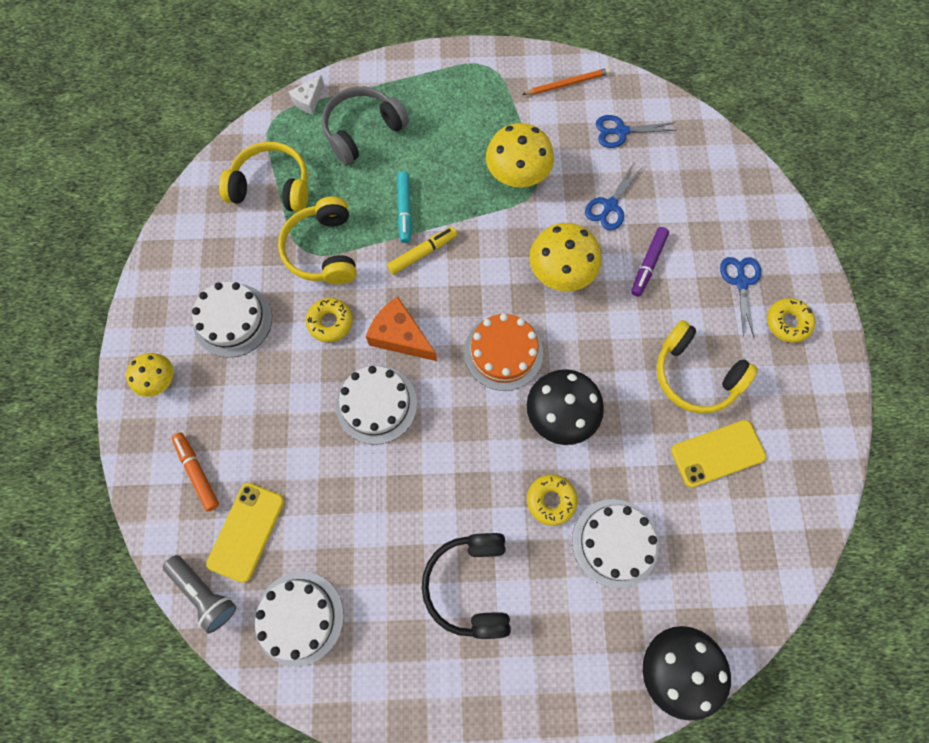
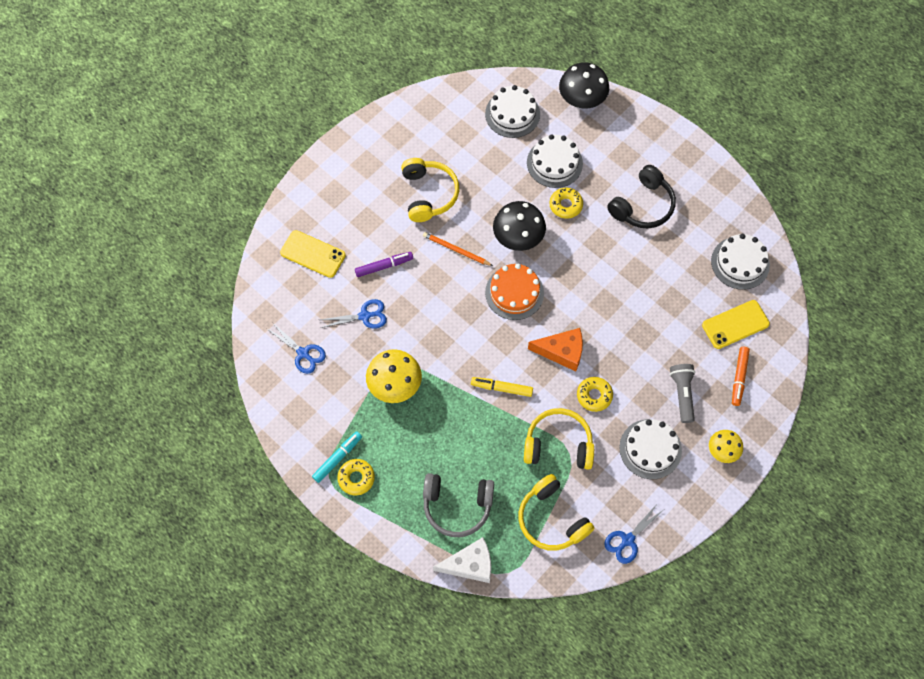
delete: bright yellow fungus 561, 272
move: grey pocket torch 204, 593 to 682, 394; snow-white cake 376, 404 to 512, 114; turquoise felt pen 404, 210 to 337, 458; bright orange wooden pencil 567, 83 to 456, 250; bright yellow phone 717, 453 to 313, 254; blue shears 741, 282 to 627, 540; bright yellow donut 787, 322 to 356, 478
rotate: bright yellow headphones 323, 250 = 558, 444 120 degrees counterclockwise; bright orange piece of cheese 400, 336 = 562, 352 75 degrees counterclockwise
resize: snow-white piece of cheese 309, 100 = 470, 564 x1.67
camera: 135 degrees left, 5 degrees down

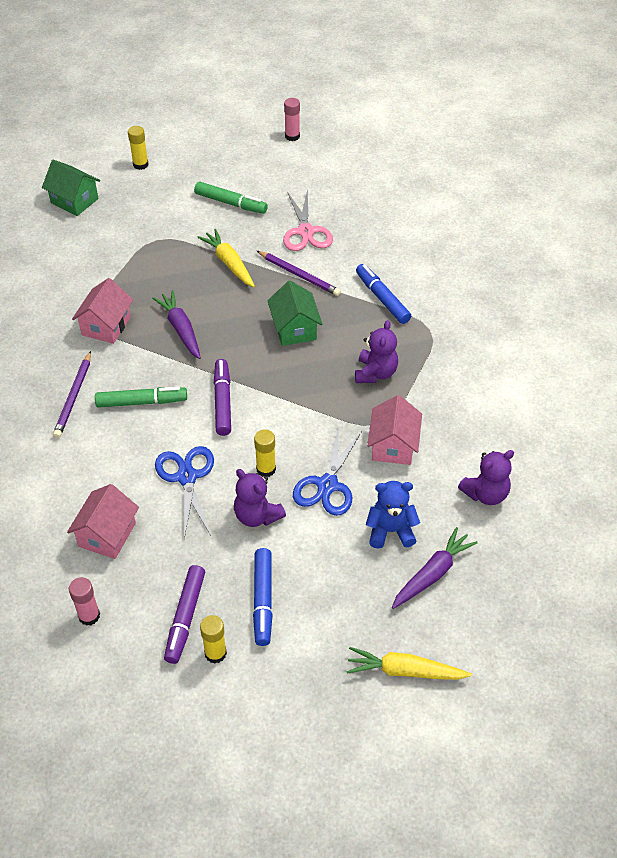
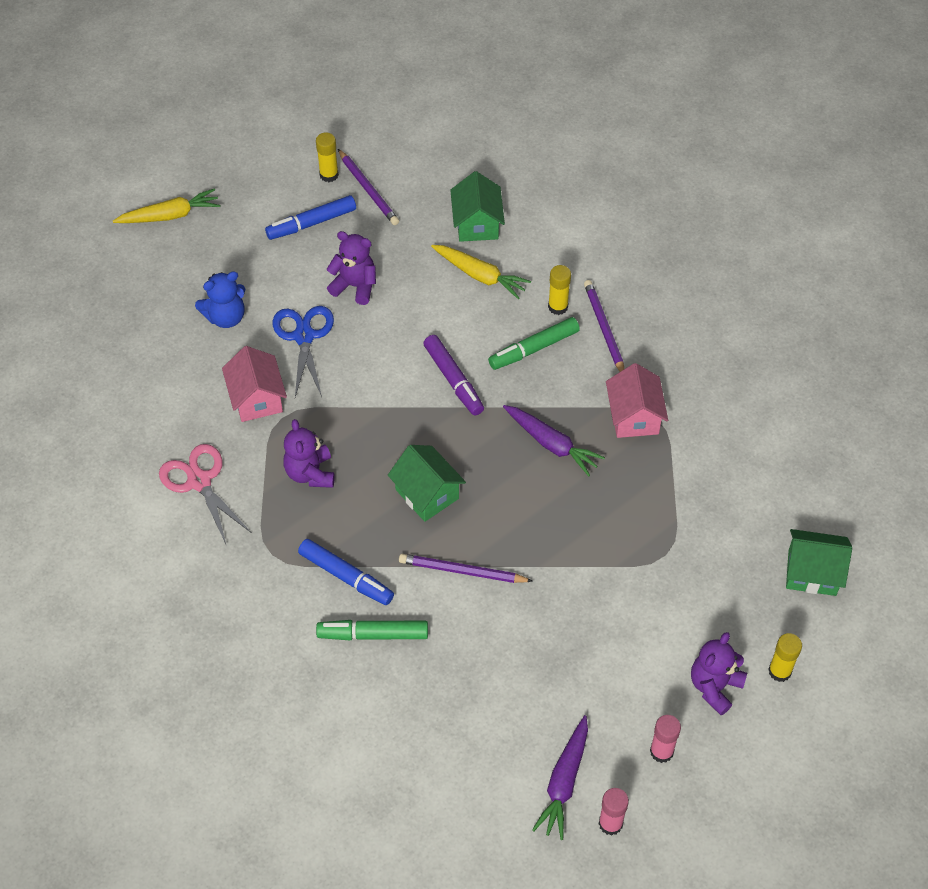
delete: blue shears 186, 477
move: pink glue 89, 616 to 661, 751; emerald felt pen 231, 203 to 373, 634; bright yellow root vegetable 229, 263 to 480, 275; bright yellow glue 266, 469 to 558, 307; pink shears 306, 232 to 199, 481; violet root vegetable 432, 574 to 564, 782; violet teddy bear 485, 494 to 714, 687
replace: violet felt pen 185, 618 to violet wooden pencil 368, 189
recolor: pink house 107, 535 to emerald house 477, 224
rotate: blue felt pen 263, 600 = 311, 223 90 degrees counterclockwise
camera: 155 degrees right, 5 degrees up

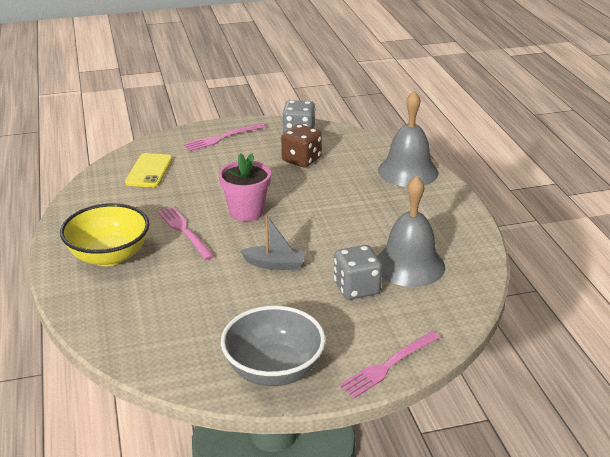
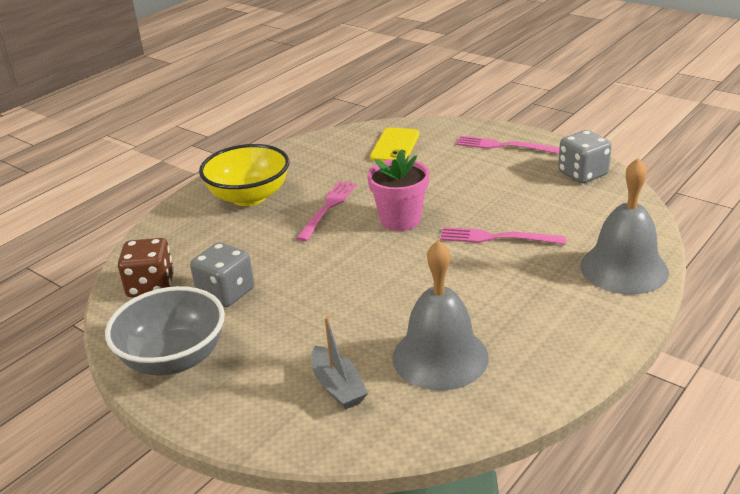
move: grey boat 275, 264 to 338, 387; russet die 301, 160 to 151, 286; grey die 356, 288 to 226, 293; pink fork 388, 365 to 496, 238
rotate: bright yellow phone 149, 171 = 395, 146 45 degrees counterclockwise
camera: 55 degrees right, 0 degrees up

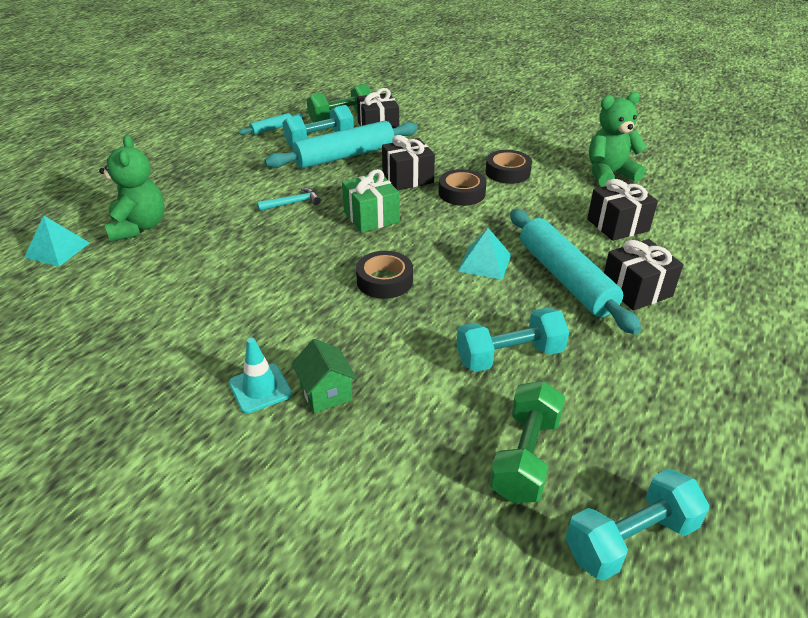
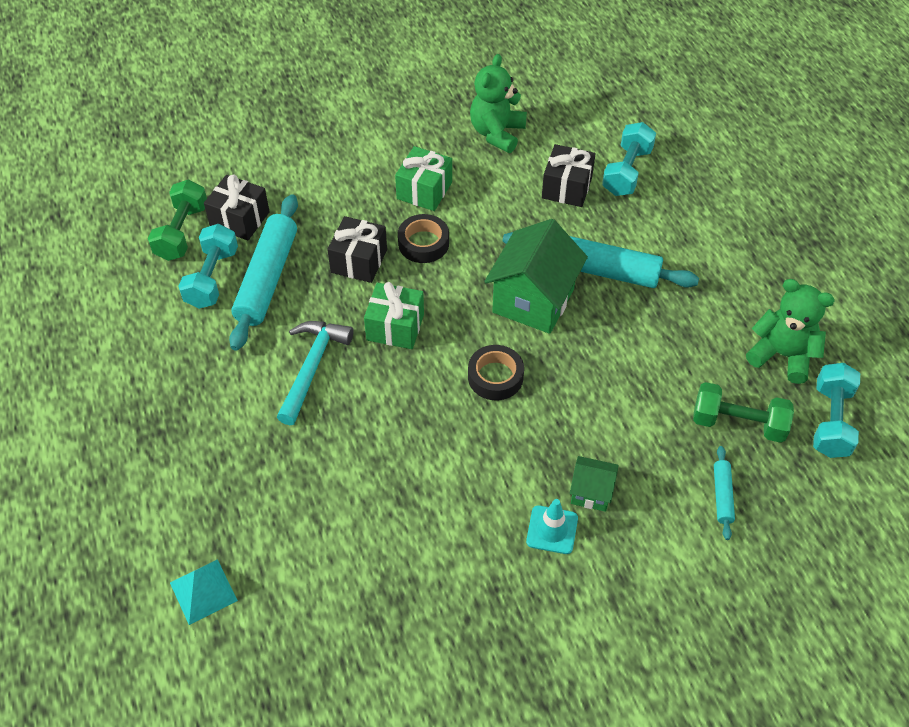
delete: ebony wrapped gift 636, 290
move: emerald teddy bear 139, 227 to 782, 355; turquoise rolling pin 272, 129 to 722, 495; turquoise dumbbell 509, 356 to 627, 171
replace: turquoise pyramid shape 484, 262 to emerald house 533, 300; ebony roll of tape 507, 172 to emerald wrapped gift 424, 190
rotate: emerald dumbbell 525, 457 = 738, 423 45 degrees counterclockwise
resize: turquoise claw hammer 293, 203 = 312, 368 x1.75
camera: 50 degrees left, 15 degrees up

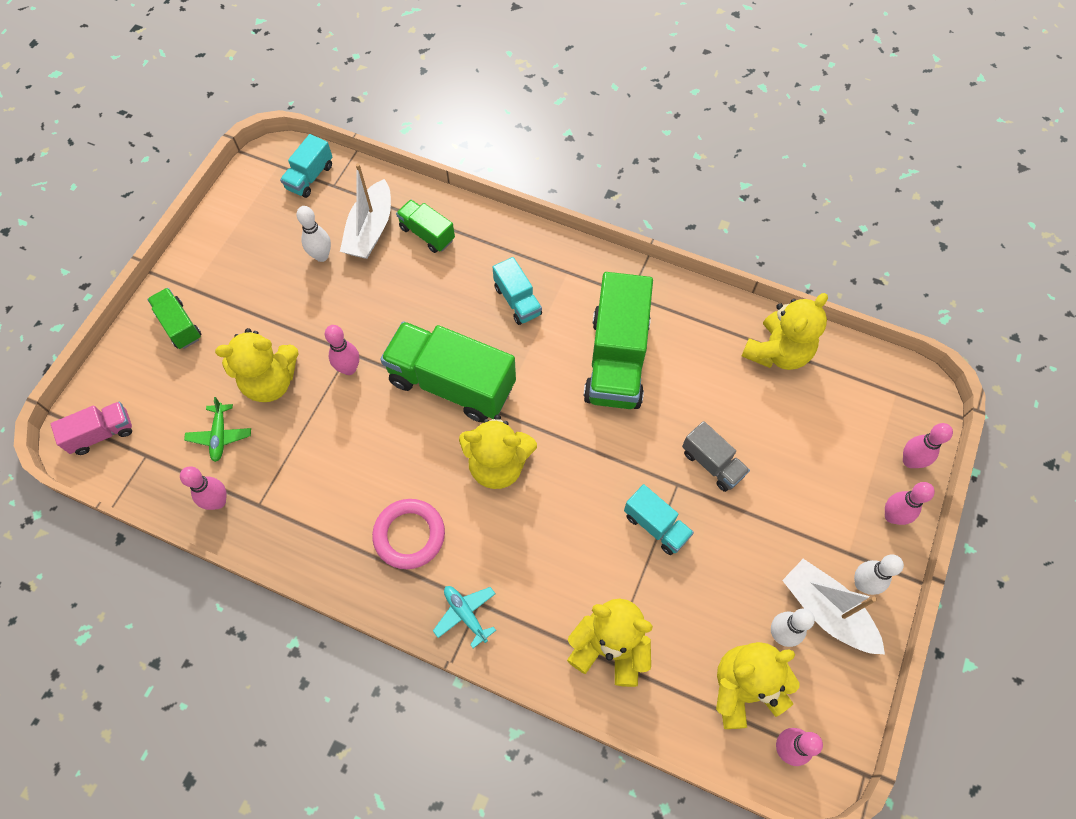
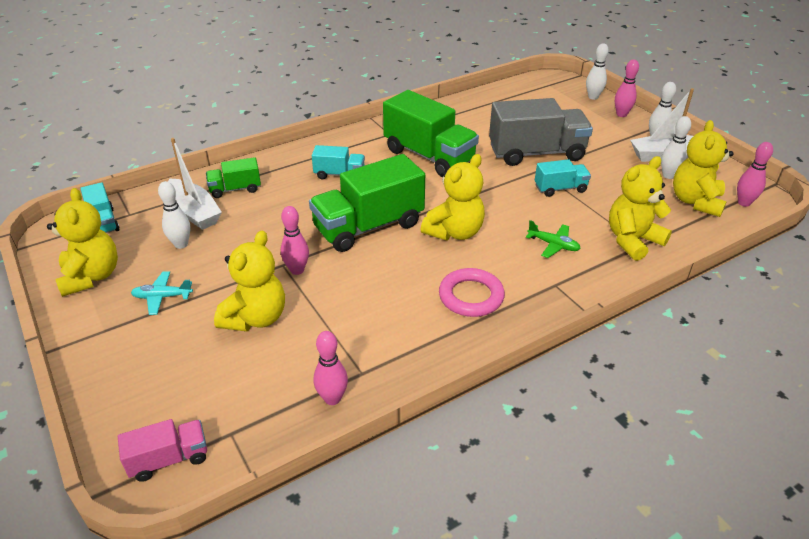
delete: emerald lorry 179, 325
move: emerald plane 220, 435 to 553, 245; turquoise plane 465, 614 to 162, 297; bright yellow teddy bear 777, 352 to 91, 276
recolor: pink bowling pin 910, 461 to snow-white bowling pin 593, 97
rotate: pink lorry 102, 433 = 169, 459 60 degrees clockwise
resize: grey lorry 712, 463 = 536, 153 x1.97
camera: 55 degrees left, 25 degrees down

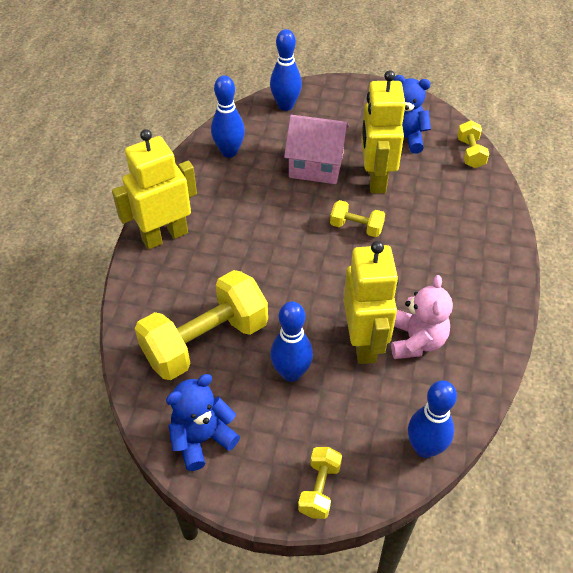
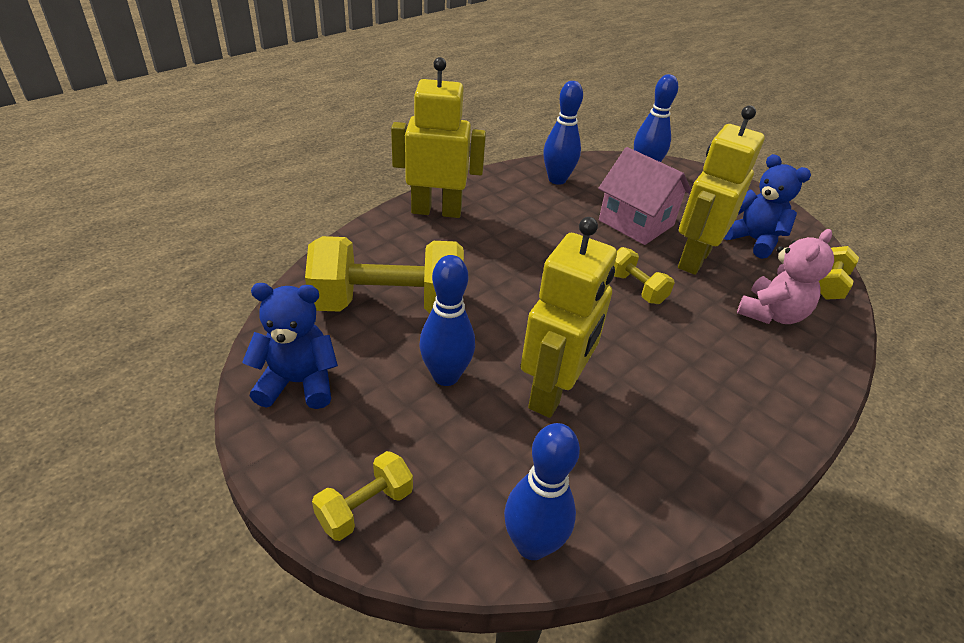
move: pink teddy bear 416, 341 to 771, 314
camera: 30 degrees right, 10 degrees down

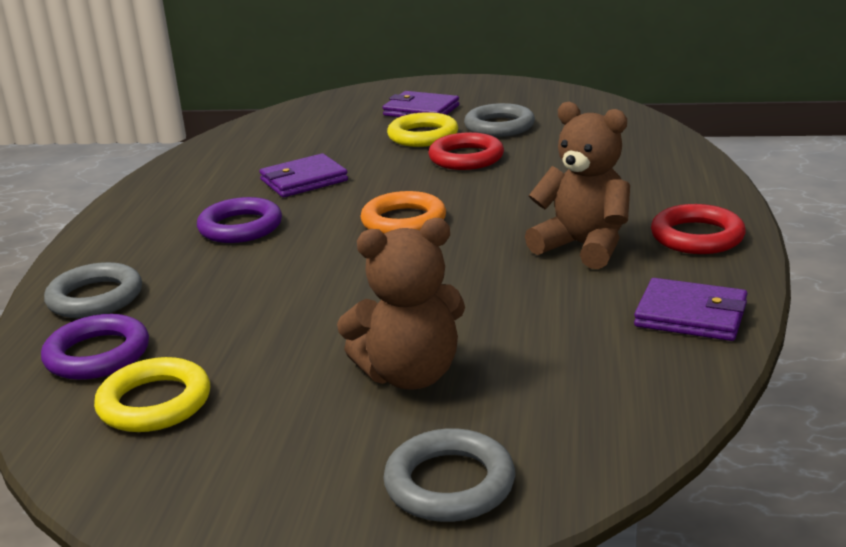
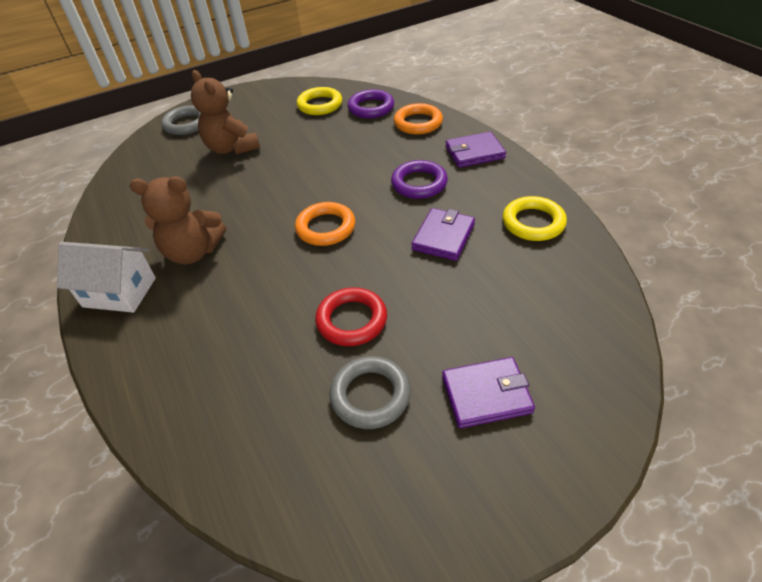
move: bright yellow torus 423, 136 to 533, 223; violet card wallet 691, 315 to 474, 153
replace: crimson torus 697, 237 to snow-white house 119, 292
recolor: grey torus 95, 298 to bright orange torus 418, 123
rotate: russet teddy bear 410, 375 = 232, 148 75 degrees counterclockwise
camera: 145 degrees right, 20 degrees up

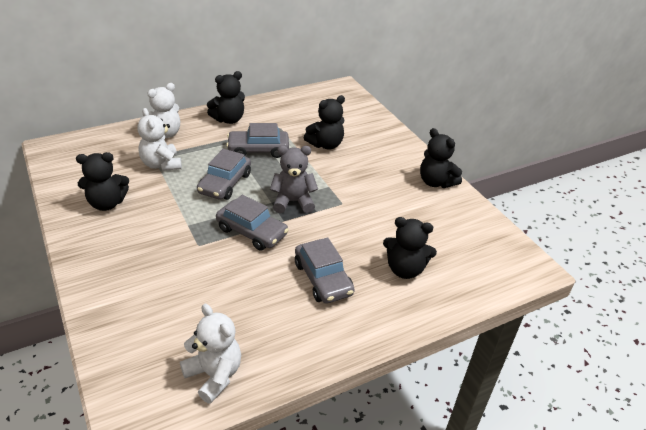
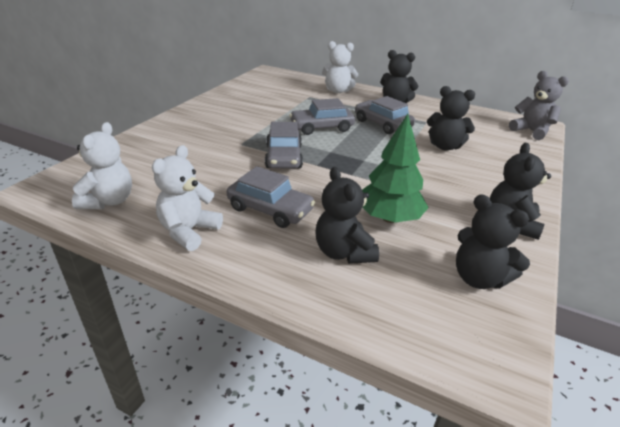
insert: emerald toy tree 389, 218
move: ebony teddy bear 107, 203 to 479, 278; snow-white teddy bear 161, 164 to 189, 231; grey teddy bear 293, 202 to 531, 131
rotate: grey automobile 323, 278 = 270, 209 90 degrees counterclockwise
camera: 55 degrees right, 5 degrees down

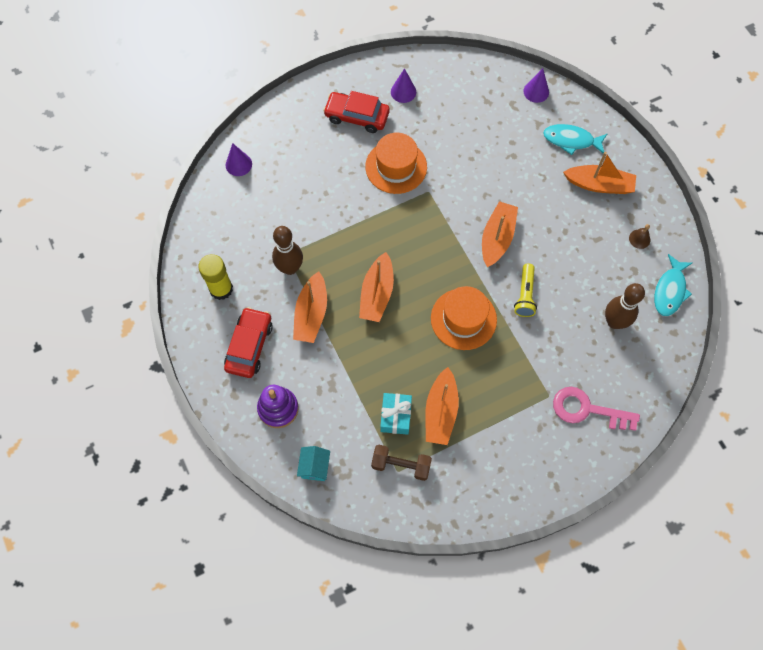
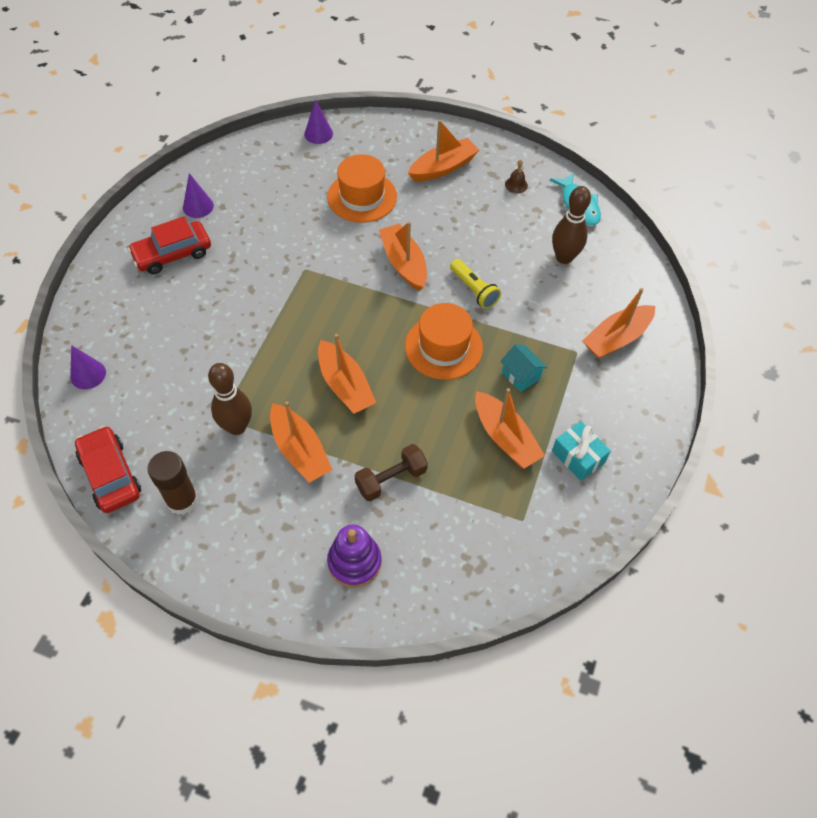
delete: turquoise fish 571, 140
move: crimson automobile 249, 346 to 110, 475; turquoise house 314, 467 to 521, 375; bright orange top hat 396, 167 to 362, 197; russet dumbbell 401, 465 to 391, 479; turquoise wrapped gift 395, 416 to 578, 456
replace: pink latchkey 587, 409 to bright orange boat 616, 338
recolor: bright yellow glue 221, 289 to russet glue 182, 500
camera: 45 degrees left, 10 degrees down

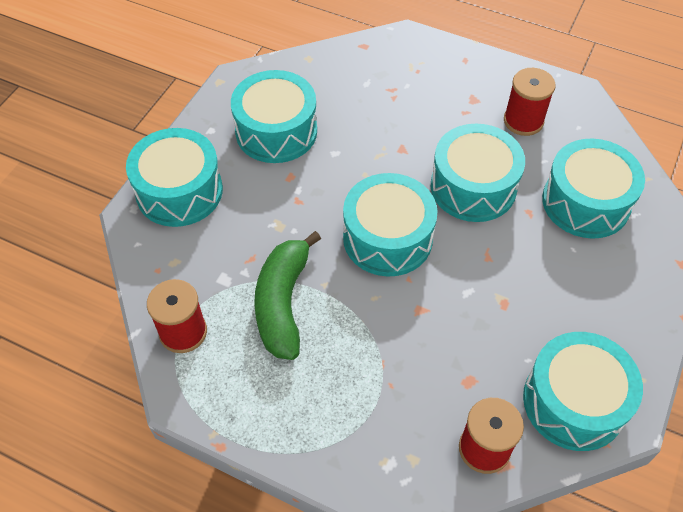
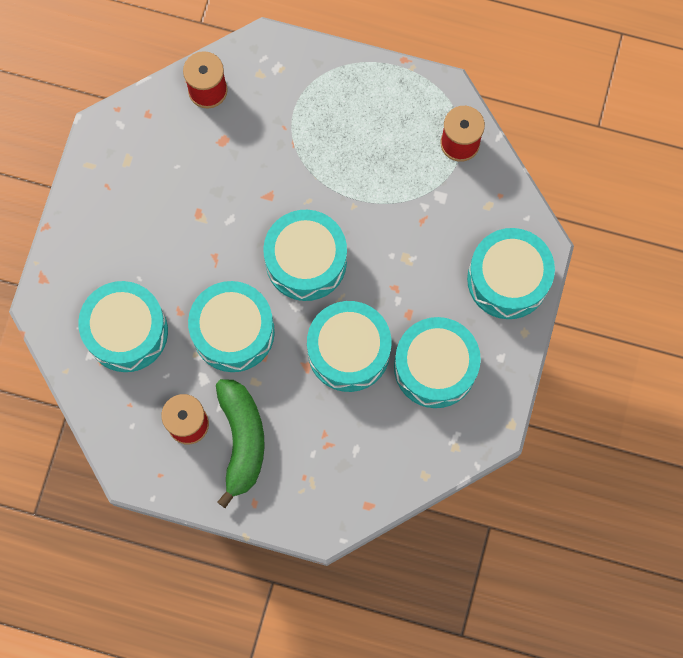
move: emerald toy banana 283, 303 to 242, 440; turquoise snare drum 574, 402 to 348, 351
camera: 170 degrees right, 20 degrees up

